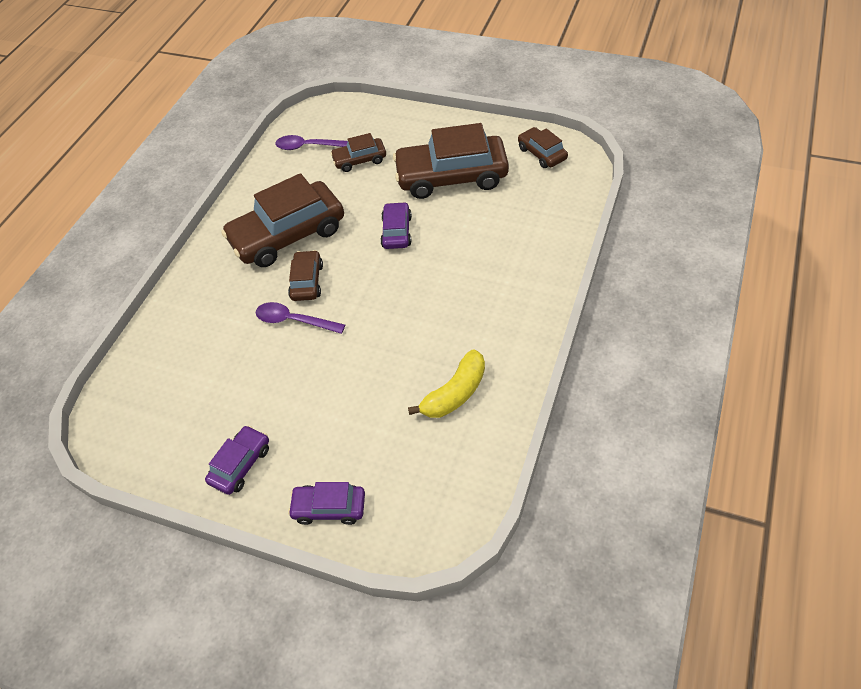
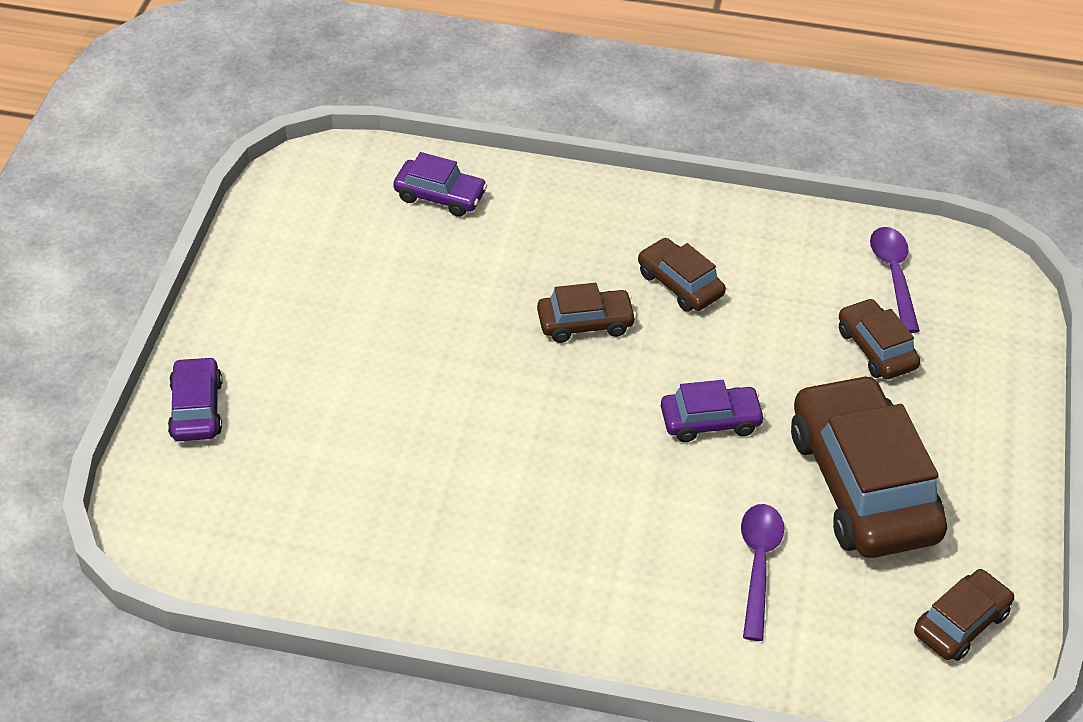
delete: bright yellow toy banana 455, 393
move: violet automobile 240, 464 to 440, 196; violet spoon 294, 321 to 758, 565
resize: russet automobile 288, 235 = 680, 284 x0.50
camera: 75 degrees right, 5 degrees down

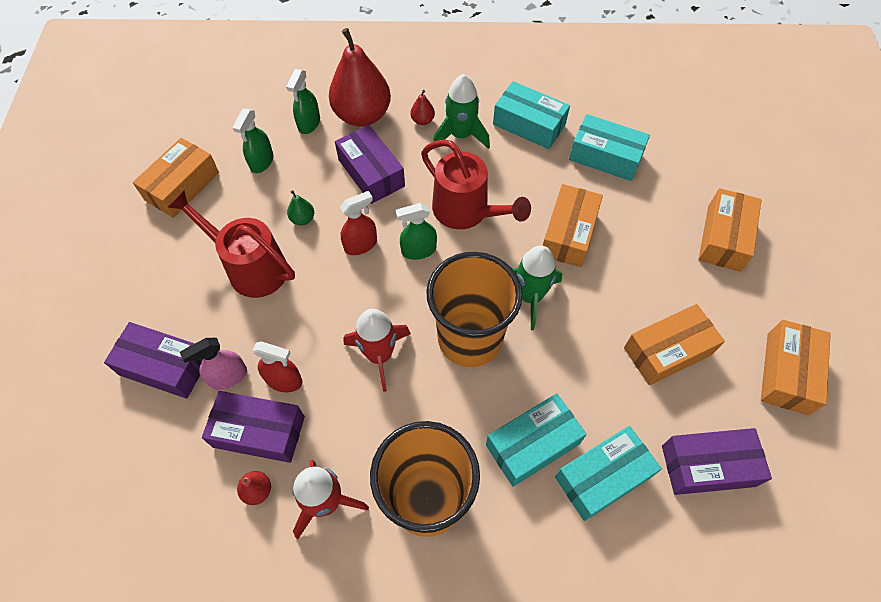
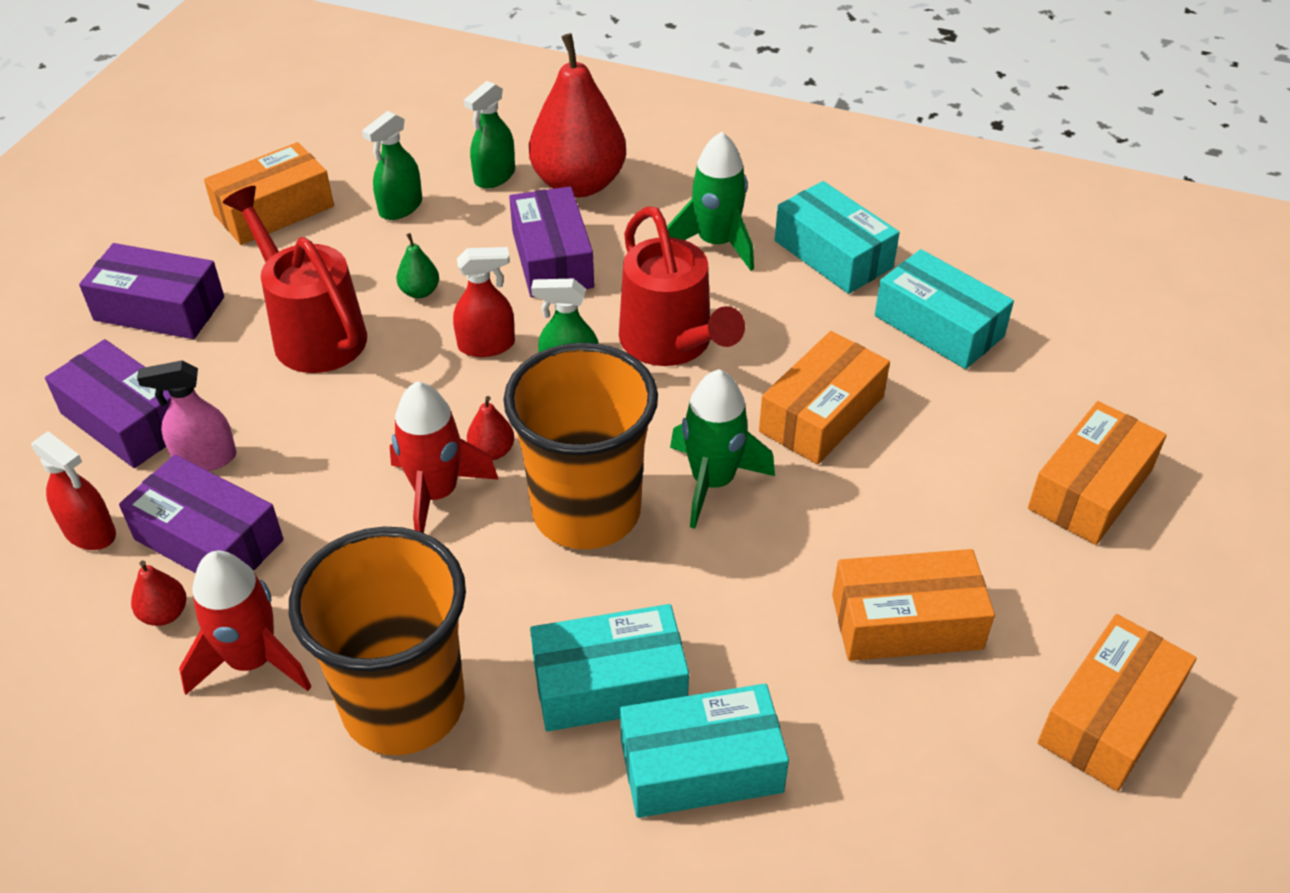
move: crimson spray bottle 284, 380 to 90, 532; crimson pear 422, 120 to 492, 451; violet box 708, 465 to 159, 308
camera: 20 degrees right, 15 degrees down

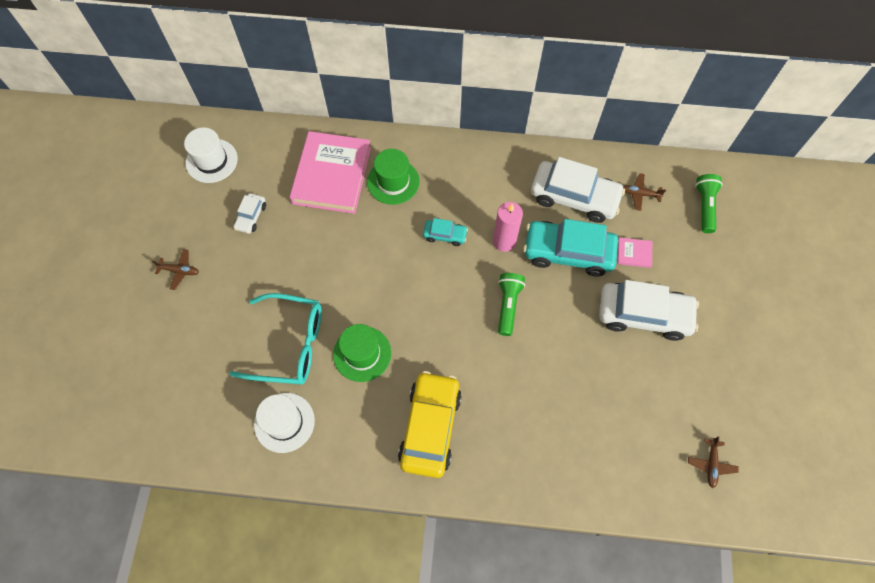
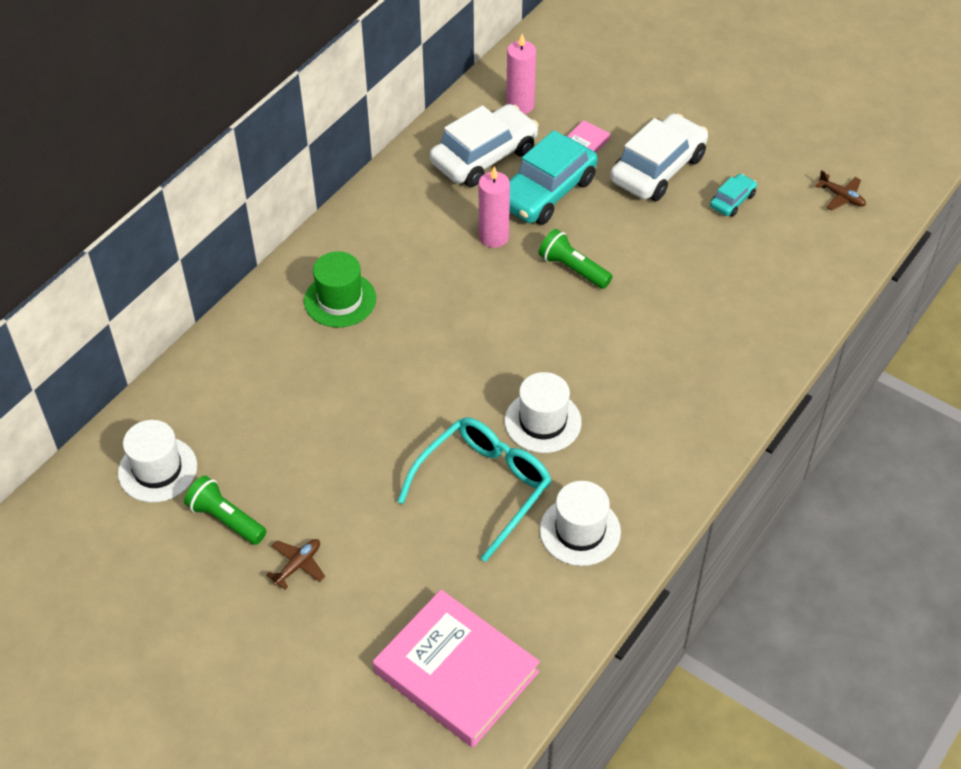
delete: snow-white automobile 251, 216; bright yellow automobile 430, 427
move: pink hardback 332, 175 to 456, 672; turquoise automobile 445, 235 to 732, 201; emerald pocket torch 704, 206 to 226, 519
replace: russet plane 639, 194 to pink candle 520, 105
recolor: emerald top hat 362, 353 to snow-white top hat 543, 421
camera: 60 degrees left, 15 degrees down

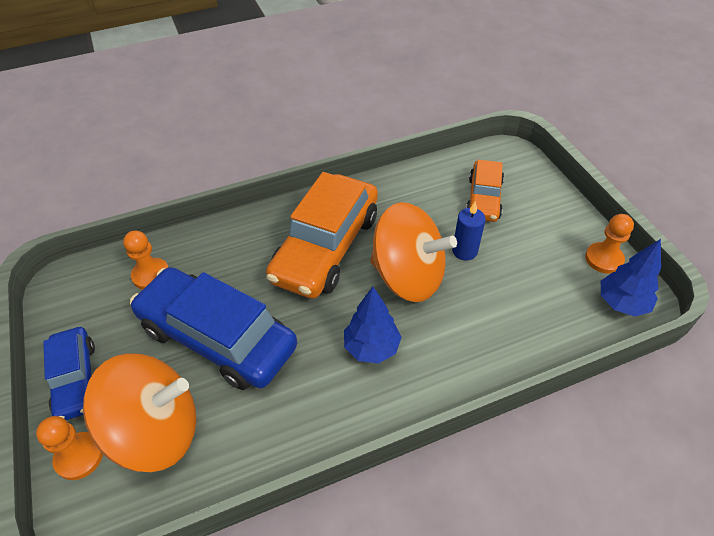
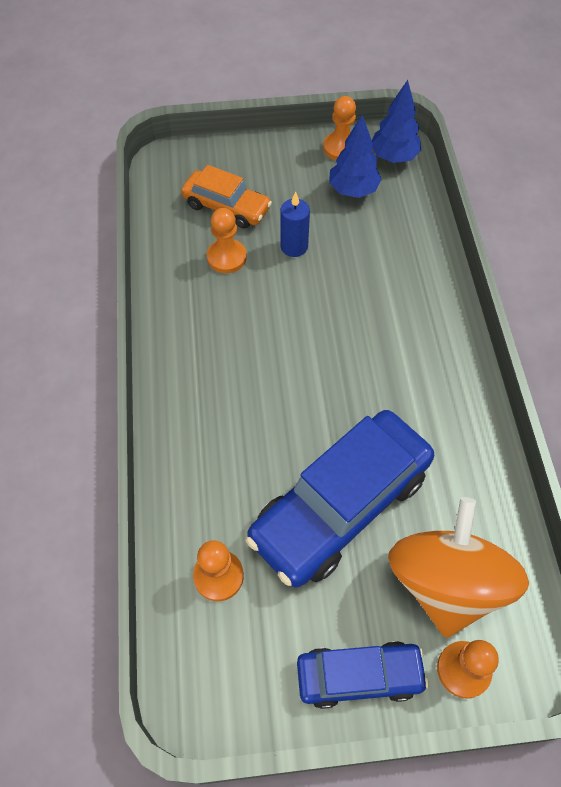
delete: bright orange automobile 326, 247; bright orange whirligig 408, 276
insert: bright orange game pawn 226, 257
move: blue toy tree 371, 348 to 353, 190
camera: 75 degrees left, 10 degrees up

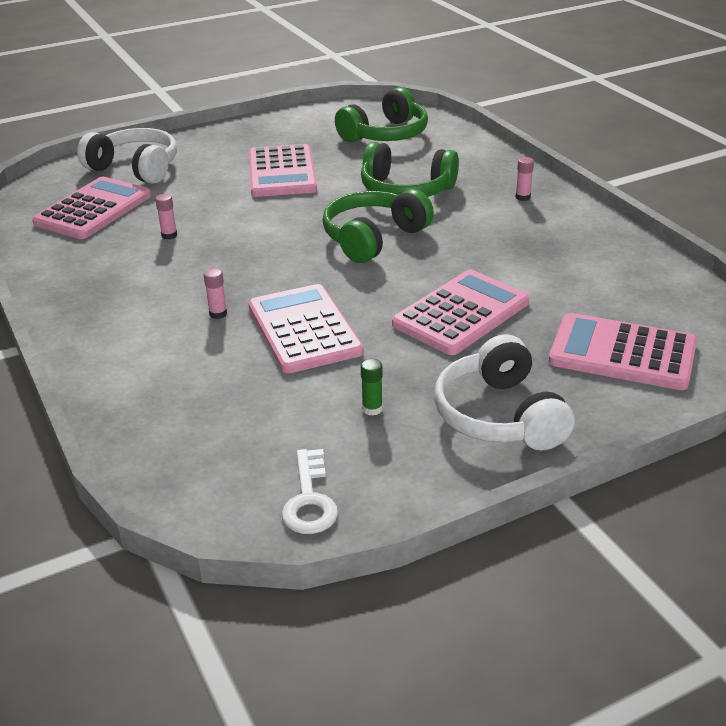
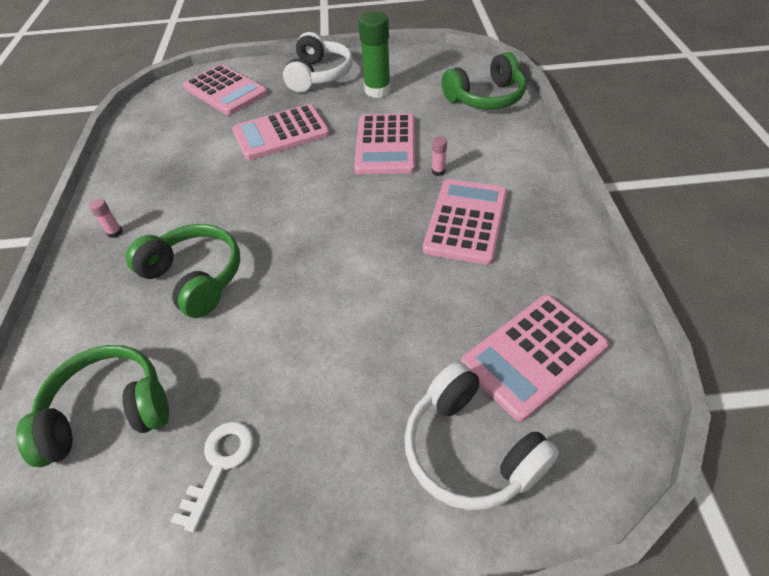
delete: pink glue 169, 235
move: pink pocket calculator 282, 172 to 466, 221; snow-white latchkey 309, 500 to 219, 465; emerald headphones 373, 238 to 486, 98
resize: emerald glue 372, 409 = 377, 90 x2.29
camera: 155 degrees left, 15 degrees up

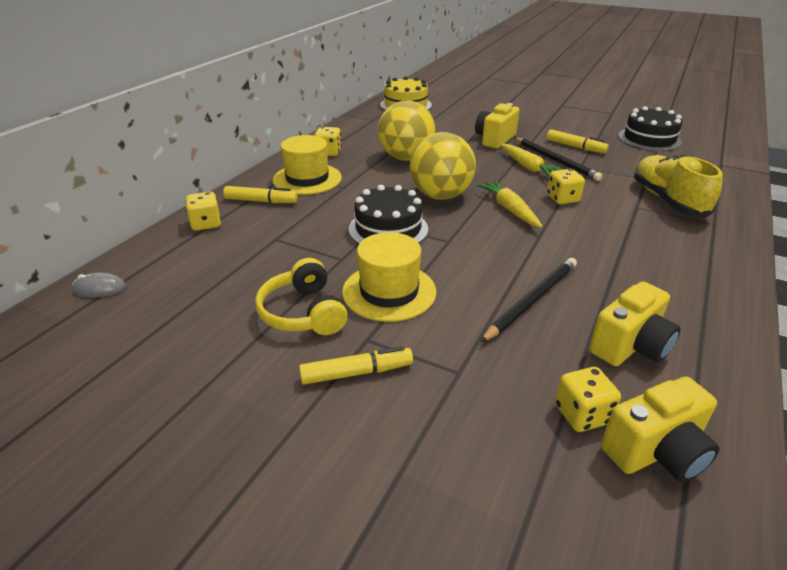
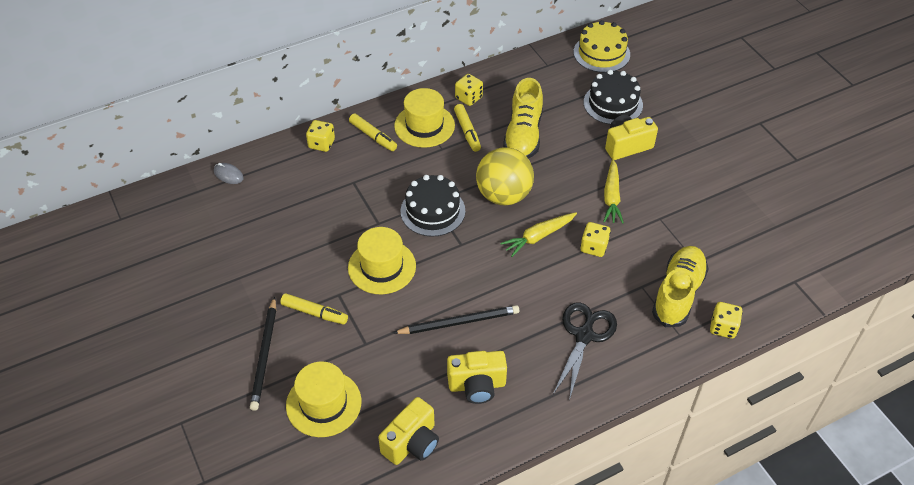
delete: bright yellow headphones 303, 312
insert: bright yellow top hat 323, 403; ebony shears 584, 335
move: ebony wooden pencil 555, 160 to 264, 355; bright yellow felt pen 575, 147 to 467, 131; bright yellow die 582, 414 to 723, 327; ebony cake 649, 139 to 613, 104
replace: bright yellow play ball 406, 158 to bright yellow sneaker 523, 135
rotate: bright yellow root vegetable 509, 209 = 538, 237 135 degrees counterclockwise; bright yellow photo camera 656, 452 = 412, 443 60 degrees counterclockwise
camera: 35 degrees right, 15 degrees up

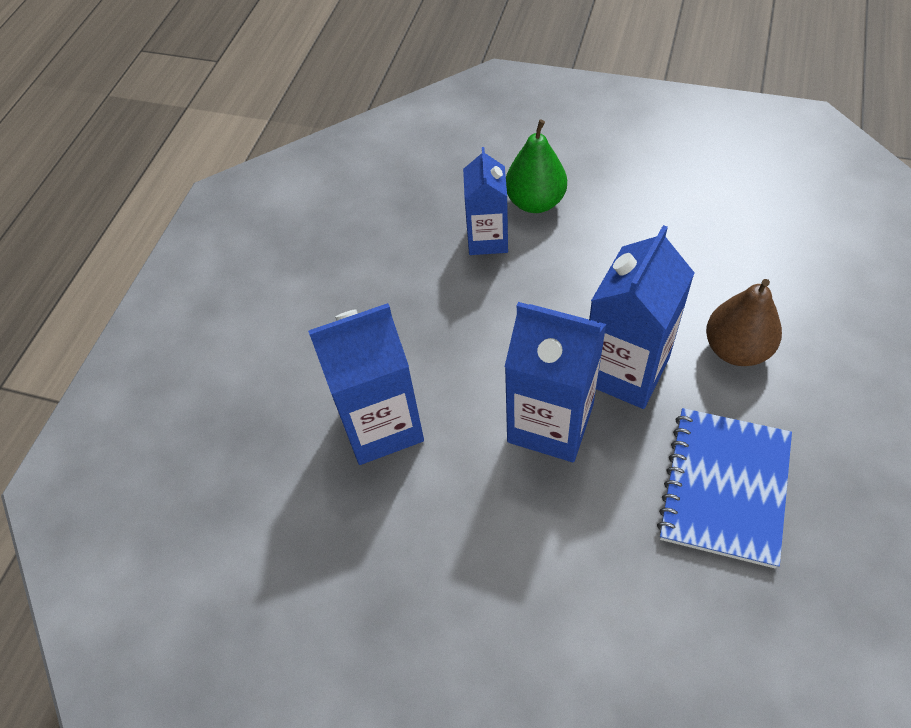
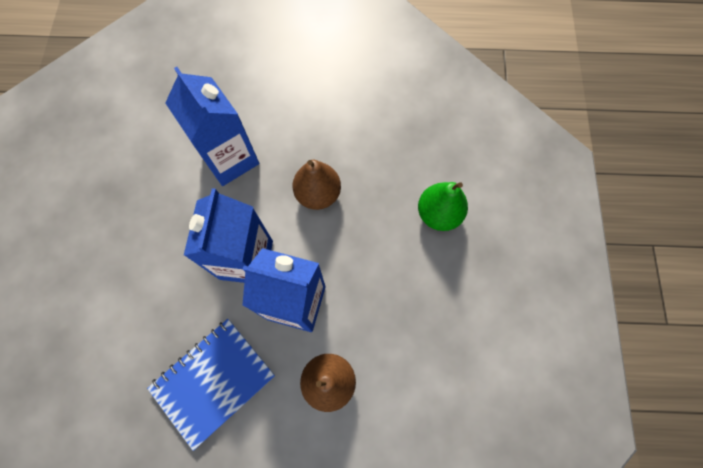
delete: blue milk carton 487, 239
insert: russet pear 318, 194
rotate: blue exercise book 724, 487 = 213, 381 45 degrees counterclockwise
camera: 70 degrees right, 15 degrees up

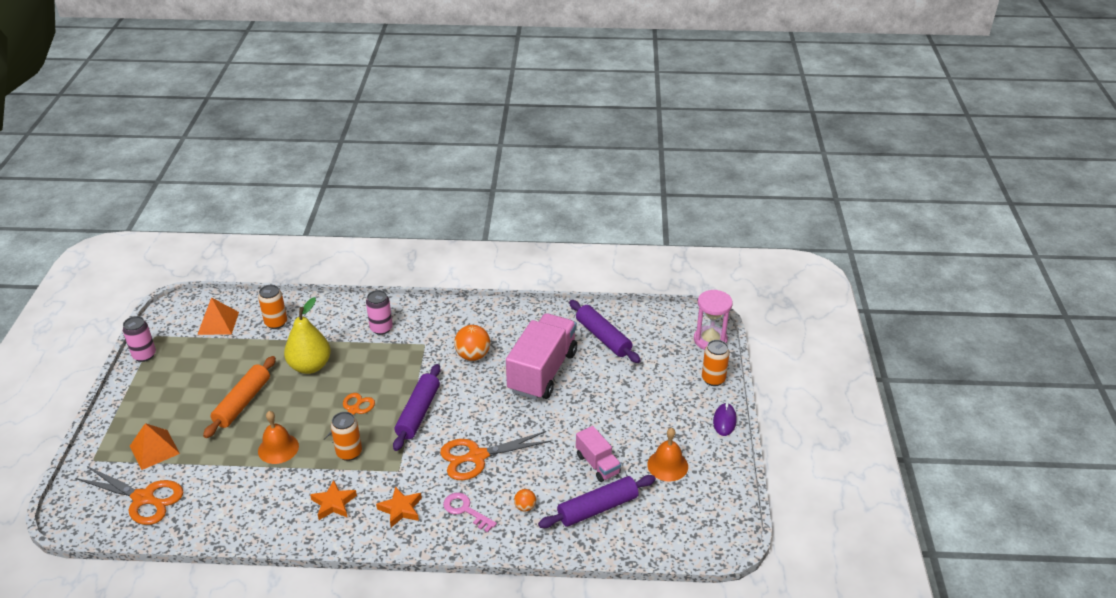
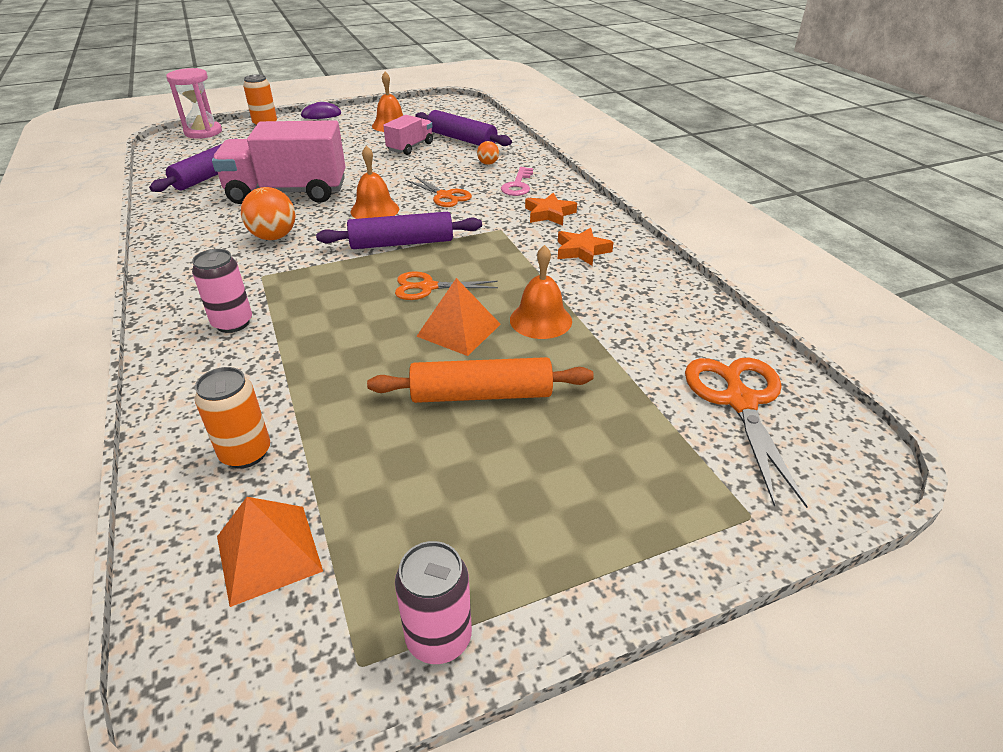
delete: bright yellow pear 310, 366; bright orange tin 349, 453
insert: bright orange hand bell 375, 210
move: bright orange pyramid shape 154, 449 to 458, 330
resize: bright orange shears 477, 457 = 445, 196 x0.64
camera: 115 degrees left, 0 degrees up

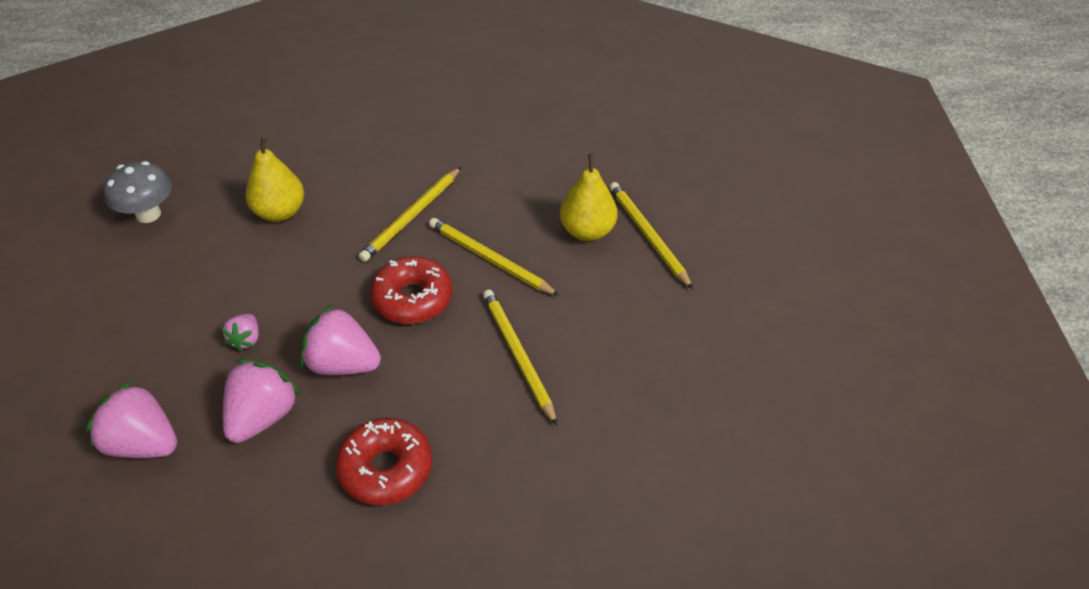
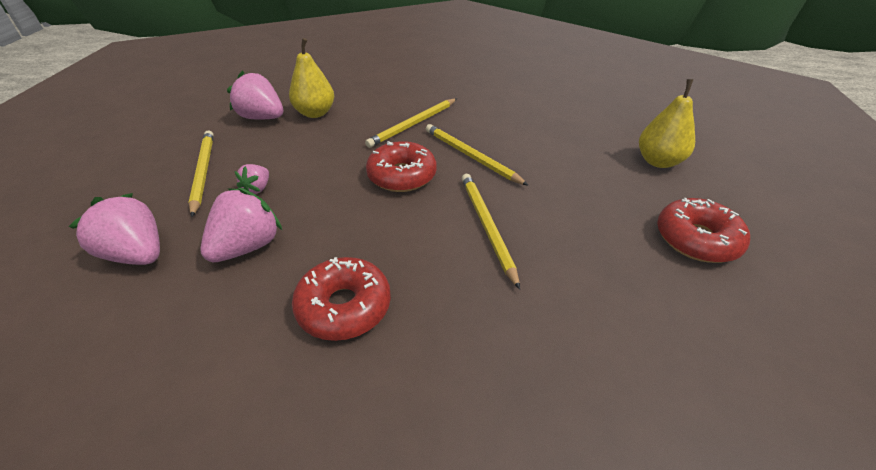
delete: grey fungus 148, 214
insert: crimson donut 696, 239
move: pink strawberry 343, 364 to 262, 118; bright yellow pear 587, 231 to 658, 161; bright yellow wooden pencil 648, 236 to 203, 172
camera: 10 degrees right, 5 degrees down

